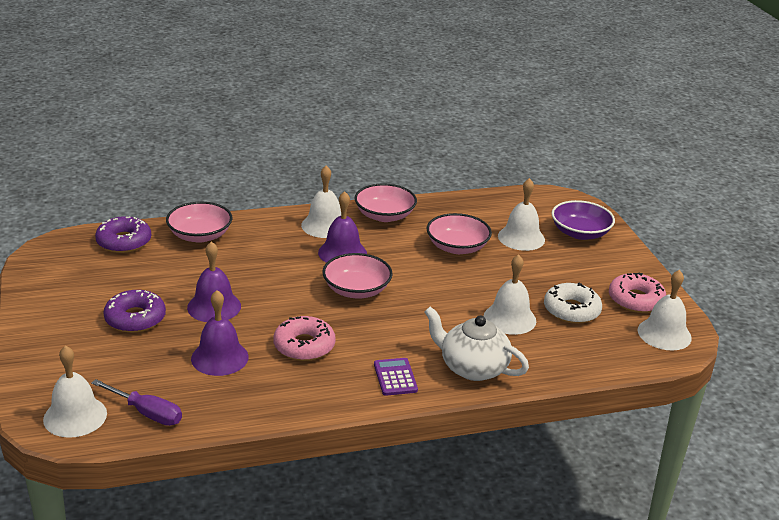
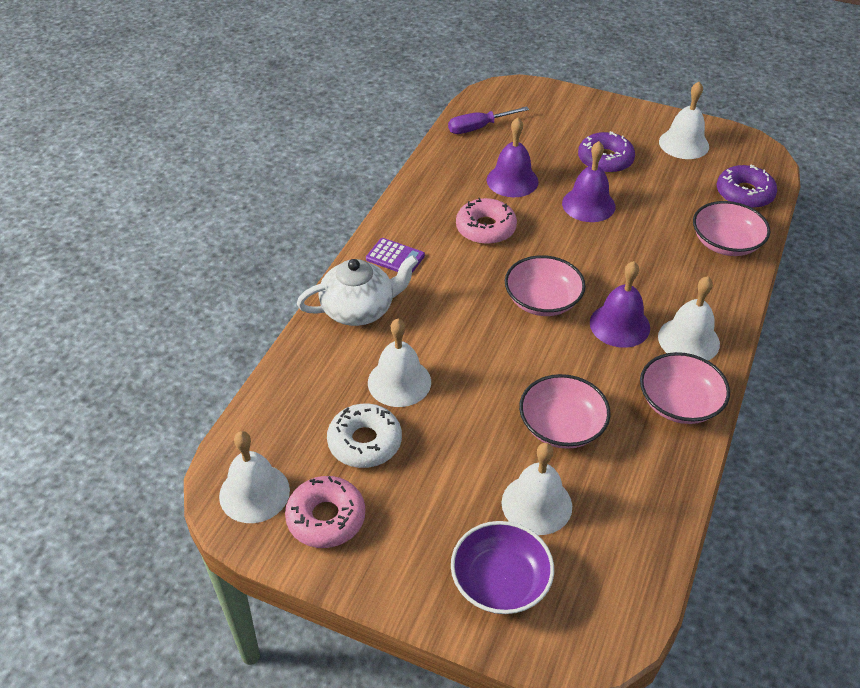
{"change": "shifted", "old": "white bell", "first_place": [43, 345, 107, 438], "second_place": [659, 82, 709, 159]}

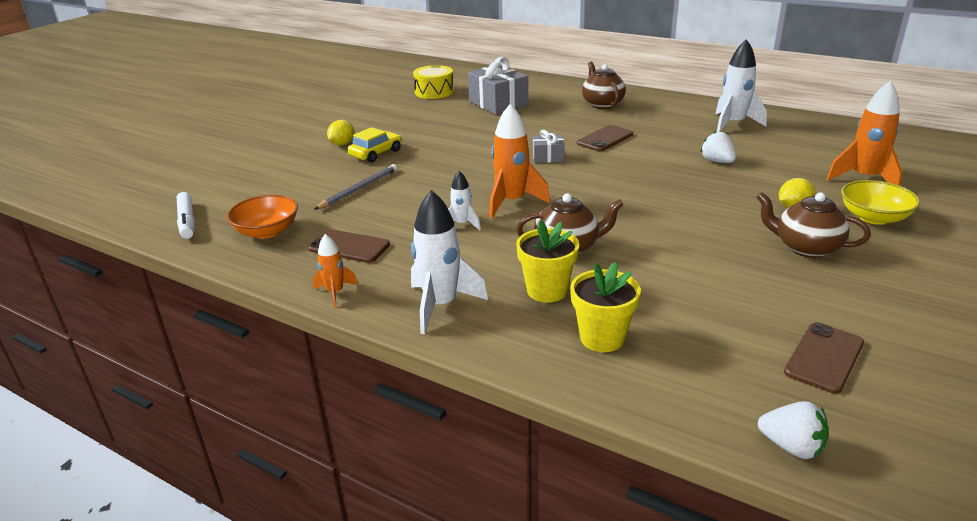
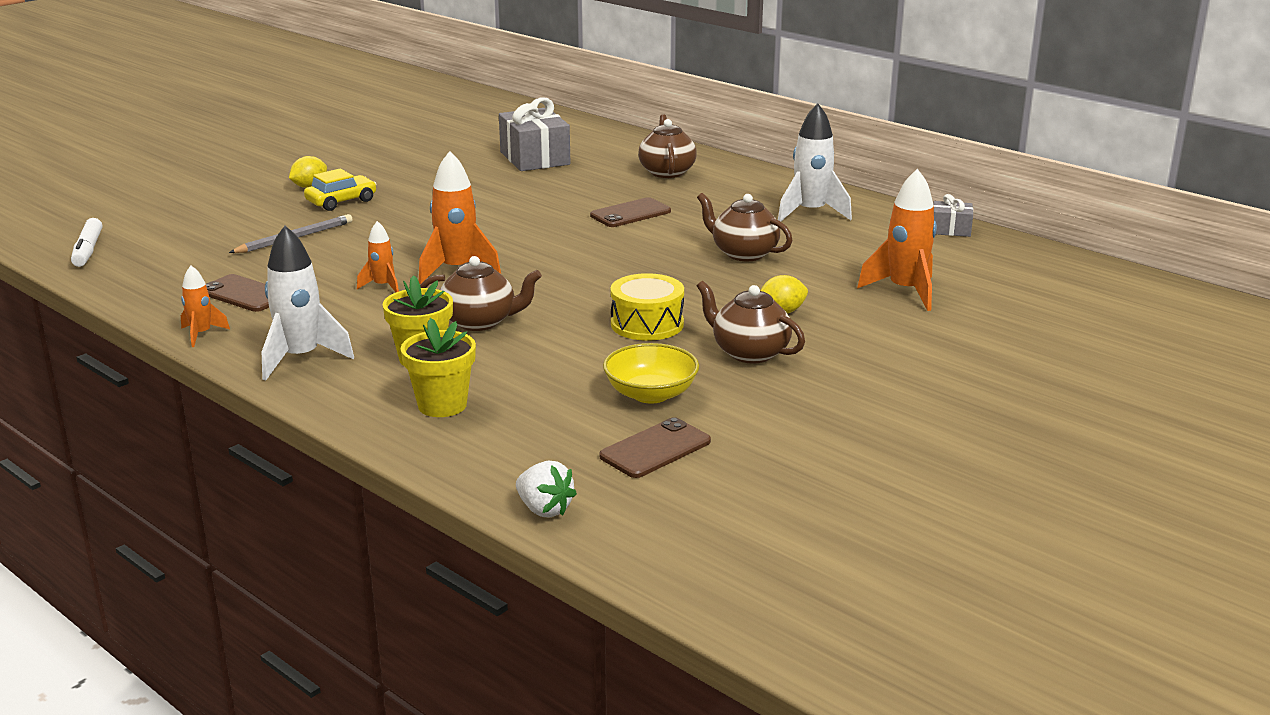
{"change": "repainted", "old": "white rocket", "new": "orange rocket", "first_place": [448, 171, 481, 230], "second_place": [357, 221, 399, 292]}
{"change": "shifted", "old": "yellow bowl", "first_place": [841, 180, 920, 225], "second_place": [603, 343, 699, 404]}
{"change": "shifted", "old": "yellow drum", "first_place": [413, 65, 454, 99], "second_place": [610, 273, 684, 341]}
{"change": "swapped", "old": "white strawberry", "new": "brown teapot", "first_place": [700, 131, 736, 163], "second_place": [697, 193, 793, 261]}
{"change": "shifted", "old": "grey gift", "first_place": [533, 130, 565, 163], "second_place": [933, 194, 973, 237]}
{"change": "gone", "old": "orange bowl", "first_place": [226, 195, 298, 239]}

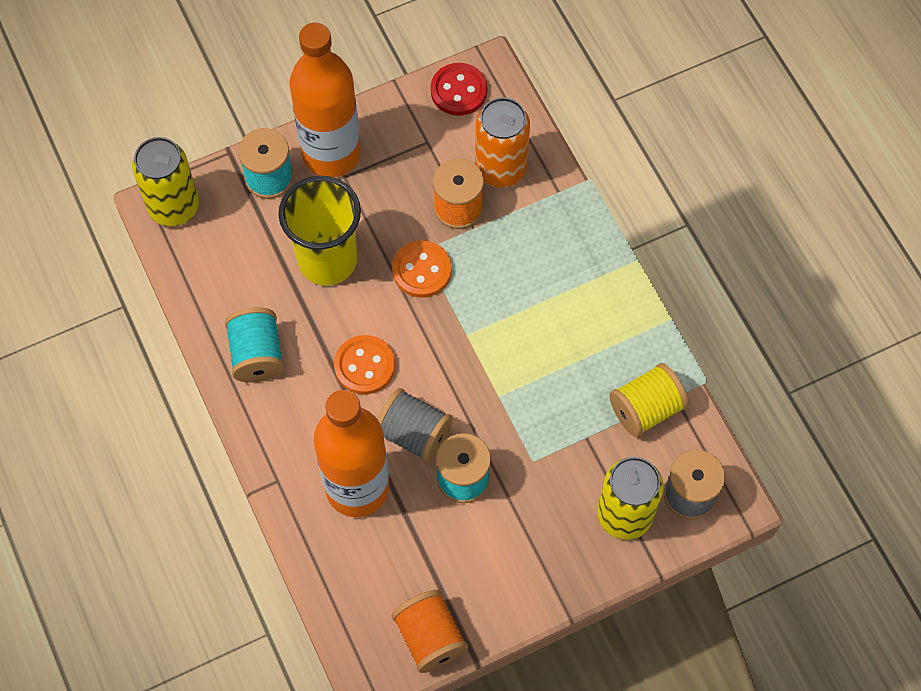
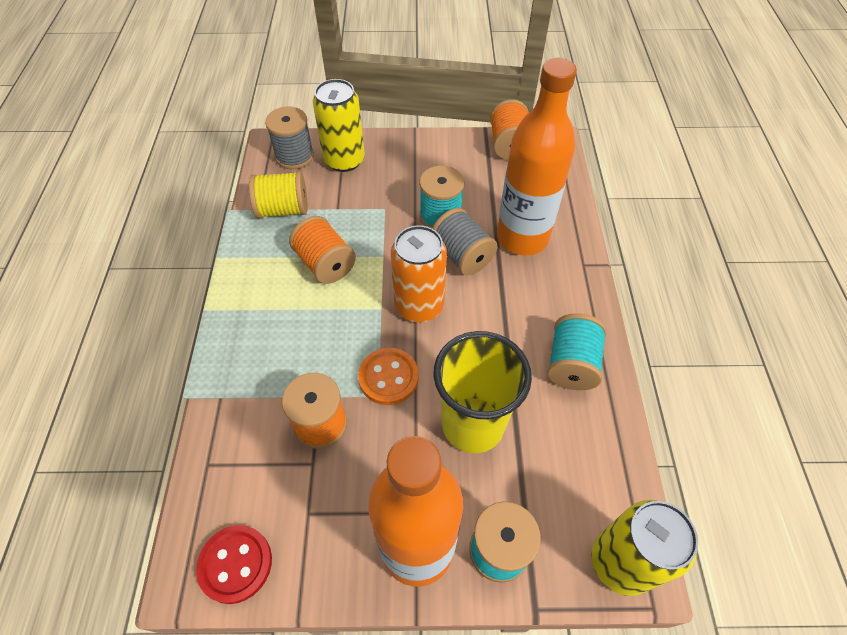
{"change": "new", "new": "orange spool", "second_place": [289, 216, 356, 284]}
{"change": "shifted", "old": "orange can", "first_place": [475, 97, 530, 188], "second_place": [391, 225, 447, 322]}
{"change": "gone", "old": "orange button", "first_place": [334, 335, 395, 395]}

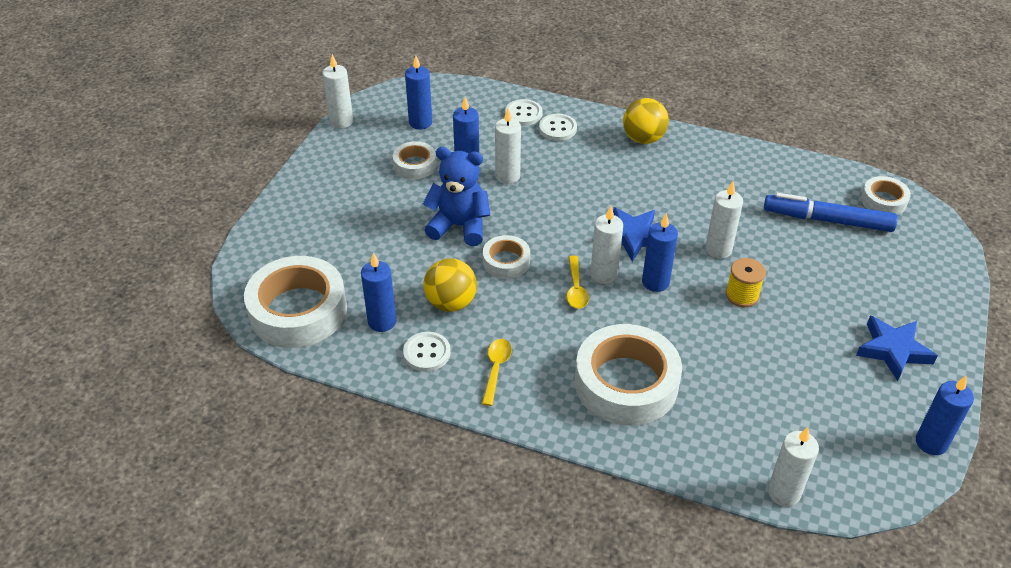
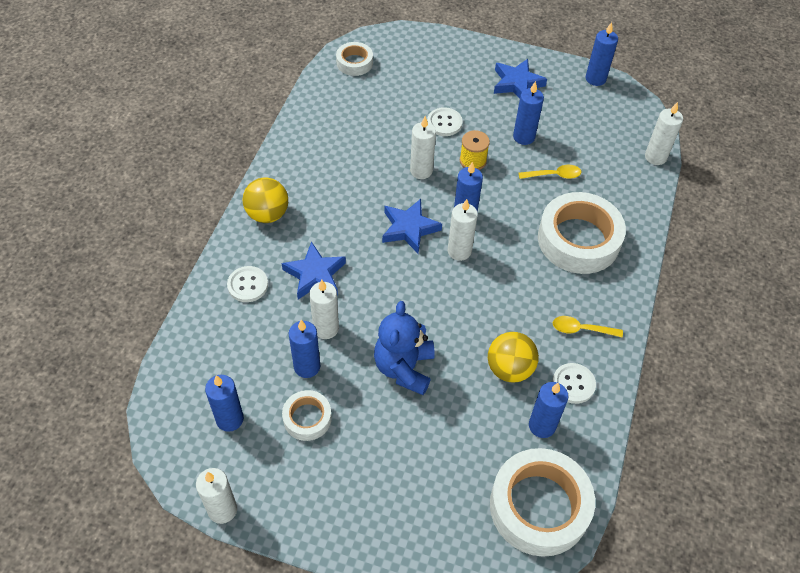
{"change": "new", "new": "blue star", "second_place": [282, 241, 346, 299]}
{"change": "shifted", "old": "white button", "first_place": [505, 99, 543, 126], "second_place": [427, 107, 463, 136]}
{"change": "new", "new": "blue candle", "second_place": [513, 81, 544, 145]}
{"change": "shifted", "old": "yellow spoon", "first_place": [566, 255, 589, 309], "second_place": [519, 165, 581, 179]}
{"change": "gone", "old": "white tape", "first_place": [483, 235, 530, 279]}
{"change": "gone", "old": "blue marker", "first_place": [764, 193, 898, 232]}

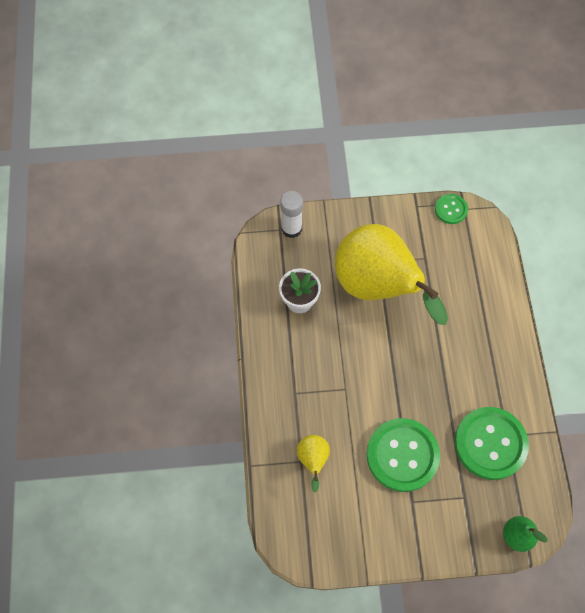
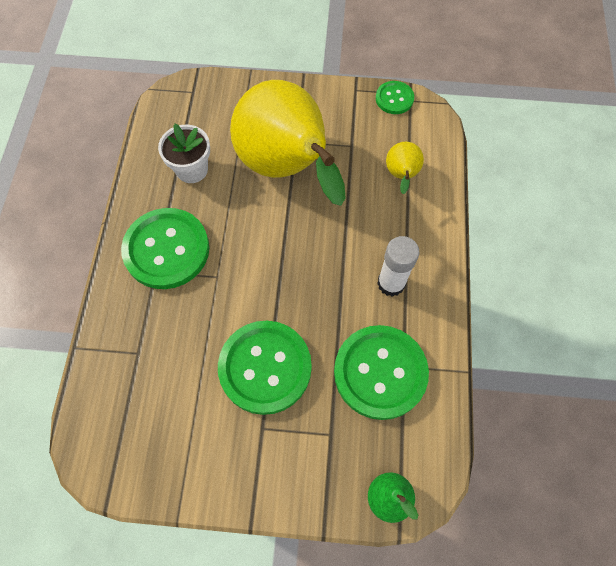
{"change": "new", "new": "green button", "second_place": [121, 208, 209, 289]}
{"change": "shifted", "old": "white glue stick", "first_place": [280, 191, 303, 238], "second_place": [377, 236, 420, 297]}
{"change": "shifted", "old": "yellow pear", "first_place": [297, 435, 330, 492], "second_place": [386, 142, 424, 194]}

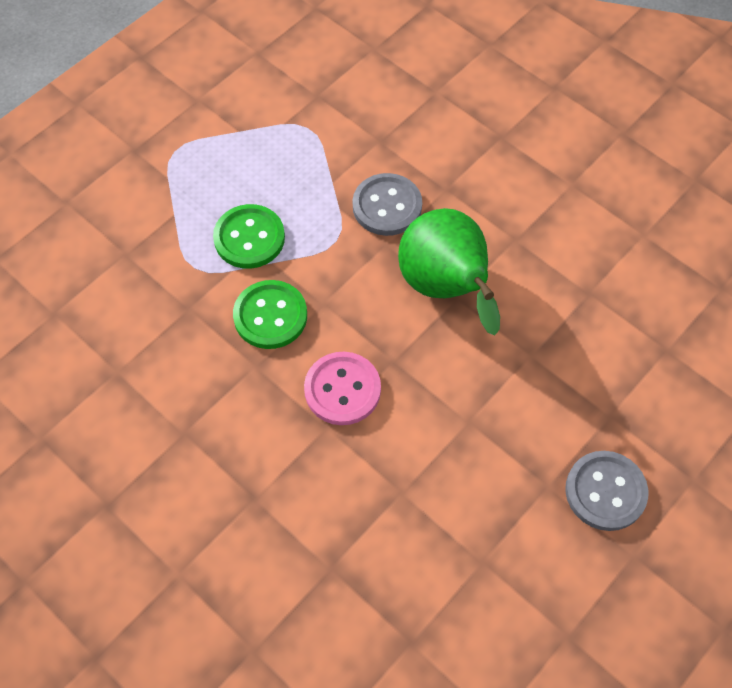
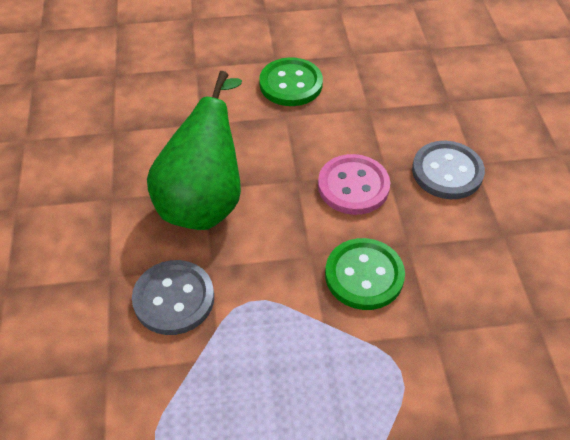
{"change": "shifted", "old": "green button", "first_place": [213, 204, 285, 269], "second_place": [259, 57, 323, 106]}
{"change": "shifted", "old": "grey button", "first_place": [565, 451, 648, 531], "second_place": [412, 141, 485, 199]}

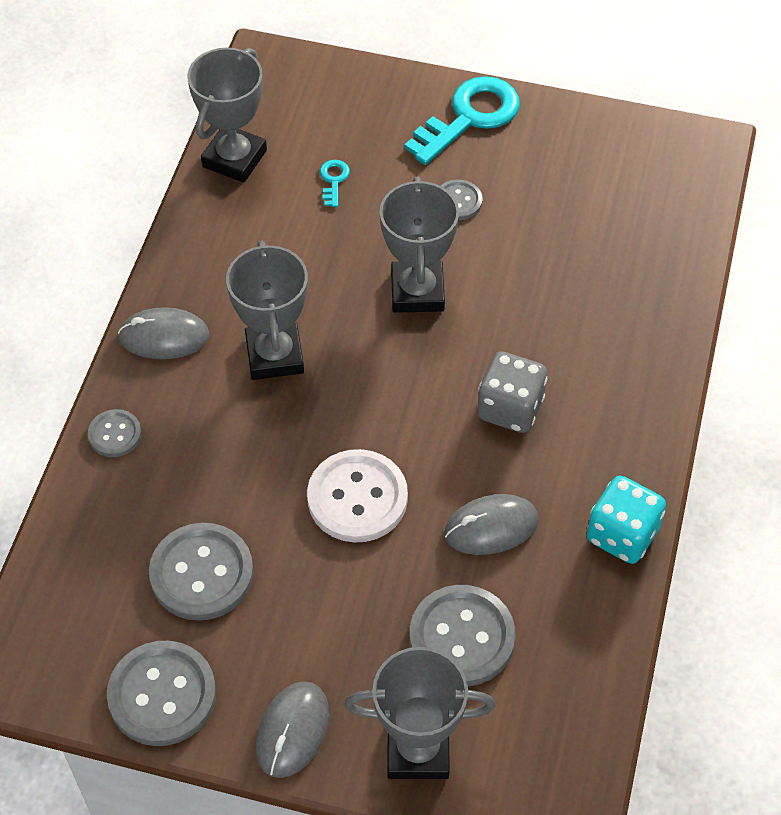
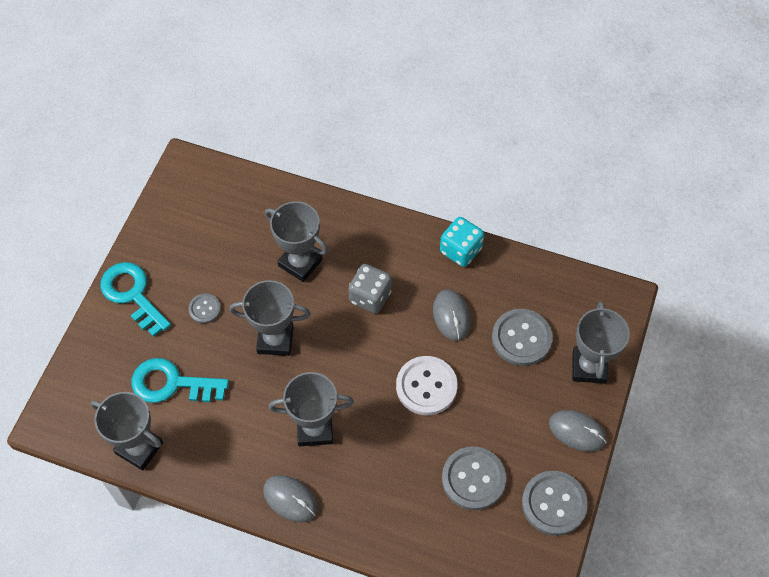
{"change": "scaled", "old": "turquoise key", "first_place": [320, 159, 350, 207], "second_place": [132, 358, 229, 403], "factor": 2.3}
{"change": "rotated", "old": "grey mouse", "first_place": [118, 307, 210, 359], "second_place": [263, 475, 318, 522], "degrees": -60}
{"change": "new", "new": "grey trophy", "second_place": [265, 201, 328, 282]}
{"change": "gone", "old": "grey button", "first_place": [88, 409, 141, 457]}

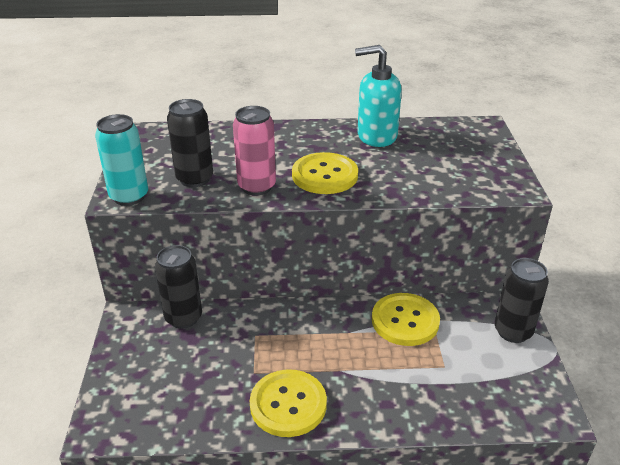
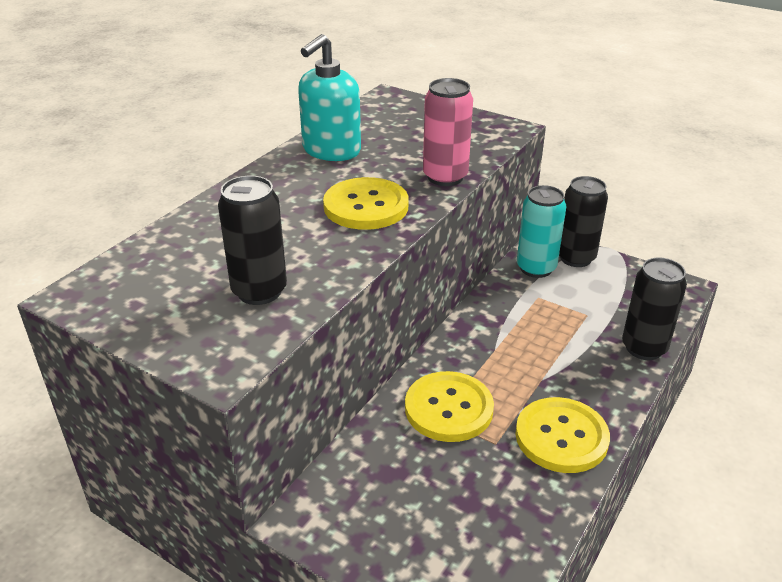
{"change": "shifted", "old": "yellow button", "first_place": [372, 293, 440, 346], "second_place": [405, 371, 494, 442]}
{"change": "shifted", "old": "pink can", "first_place": [233, 106, 276, 195], "second_place": [423, 78, 473, 186]}
{"change": "shifted", "old": "turquoise can", "first_place": [95, 114, 148, 206], "second_place": [517, 185, 566, 278]}
{"change": "shifted", "old": "black can", "first_place": [155, 245, 202, 329], "second_place": [622, 257, 687, 360]}

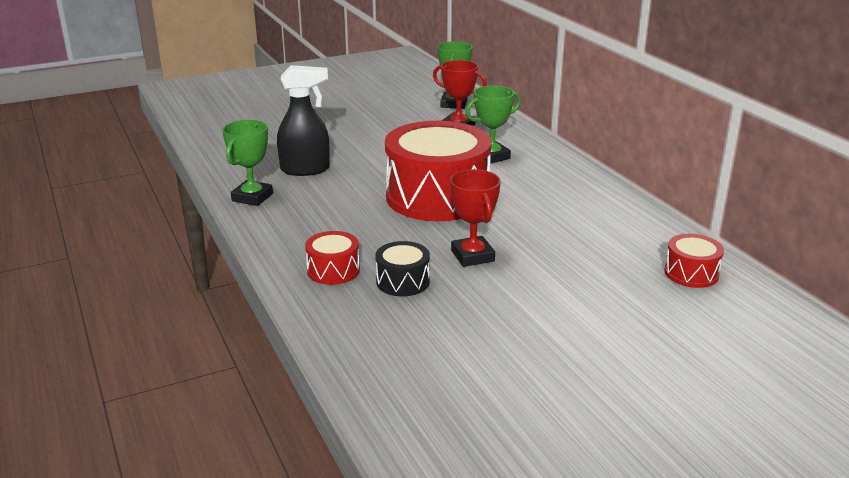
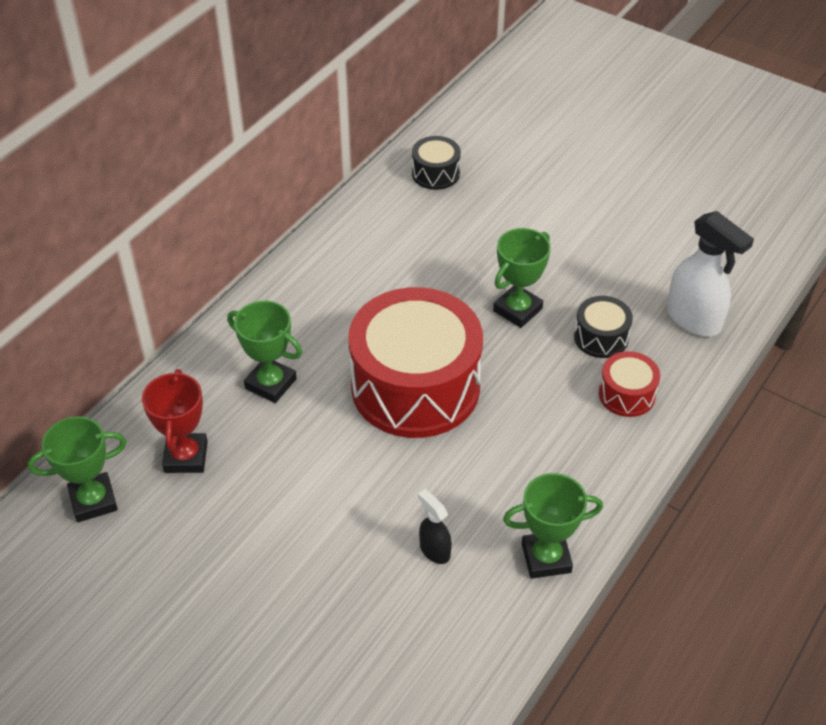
{"change": "repainted", "old": "red drum", "new": "black drum", "first_place": [664, 234, 724, 288], "second_place": [412, 136, 461, 190]}
{"change": "scaled", "old": "black spray bottle", "first_place": [277, 65, 330, 176], "second_place": [418, 489, 452, 564], "factor": 0.53}
{"change": "repainted", "old": "red trophy", "new": "green trophy", "first_place": [450, 169, 501, 267], "second_place": [493, 228, 551, 328]}
{"change": "new", "new": "white spray bottle", "second_place": [667, 211, 754, 337]}

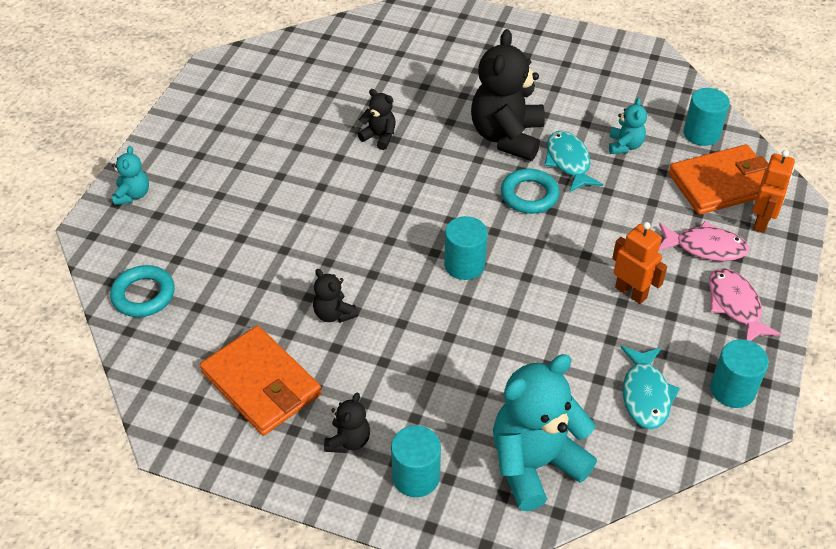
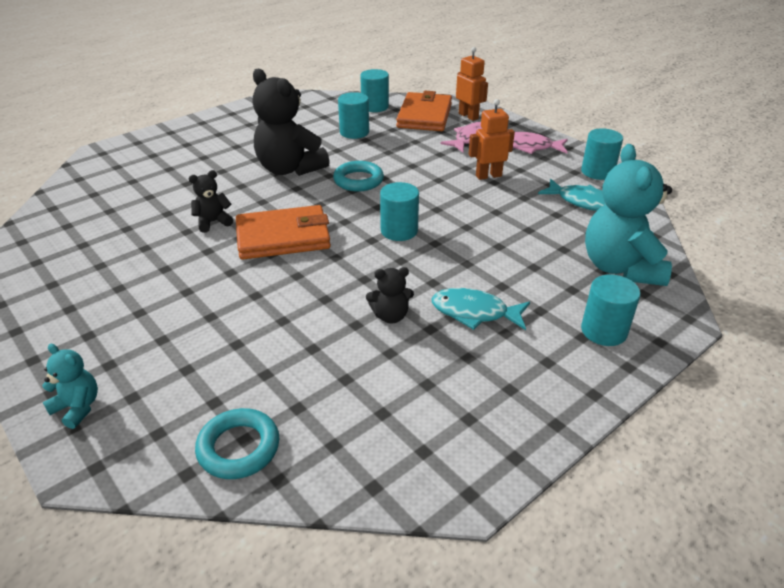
{"change": "shifted", "old": "orange wallet", "first_place": [200, 325, 322, 436], "second_place": [236, 205, 331, 260]}
{"change": "swapped", "old": "turquoise teddy bear", "new": "turquoise cylinder", "first_place": [609, 98, 647, 154], "second_place": [338, 92, 369, 139]}
{"change": "shifted", "old": "turquoise fish", "first_place": [544, 131, 603, 193], "second_place": [432, 288, 530, 330]}
{"change": "gone", "old": "black teddy bear", "first_place": [324, 393, 370, 453]}

